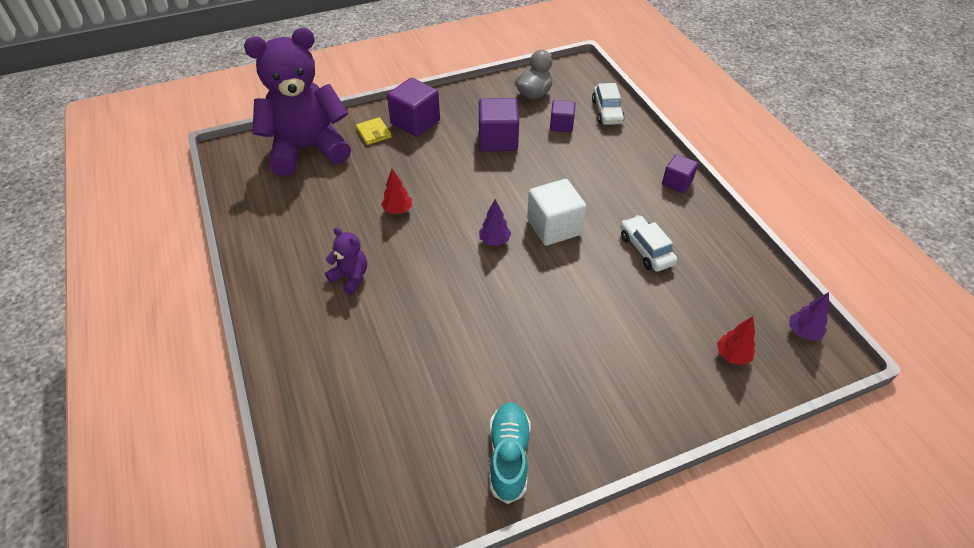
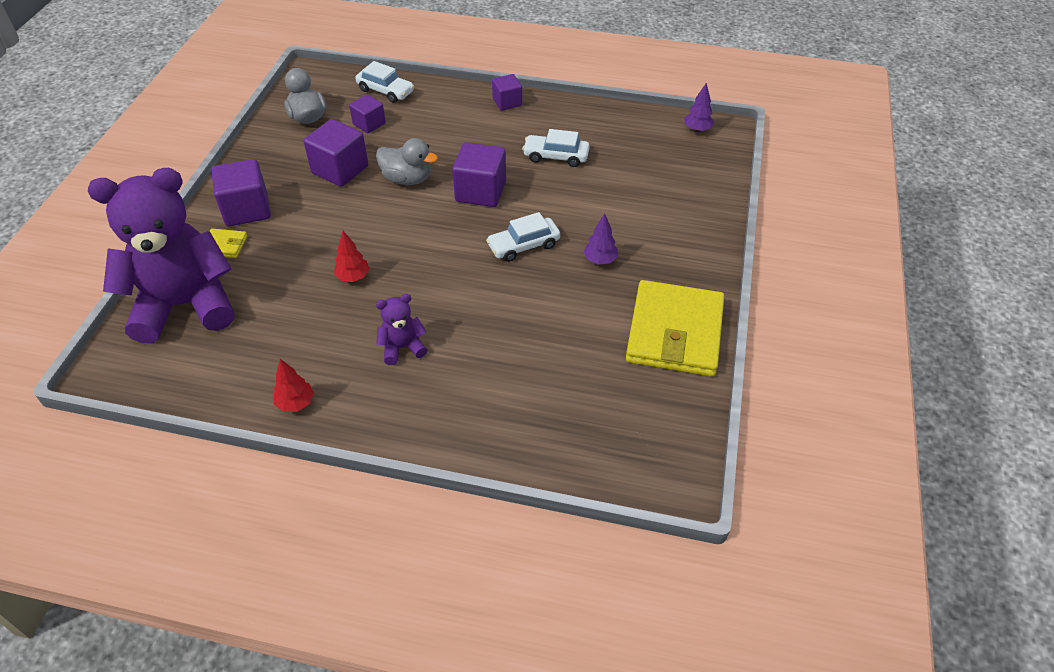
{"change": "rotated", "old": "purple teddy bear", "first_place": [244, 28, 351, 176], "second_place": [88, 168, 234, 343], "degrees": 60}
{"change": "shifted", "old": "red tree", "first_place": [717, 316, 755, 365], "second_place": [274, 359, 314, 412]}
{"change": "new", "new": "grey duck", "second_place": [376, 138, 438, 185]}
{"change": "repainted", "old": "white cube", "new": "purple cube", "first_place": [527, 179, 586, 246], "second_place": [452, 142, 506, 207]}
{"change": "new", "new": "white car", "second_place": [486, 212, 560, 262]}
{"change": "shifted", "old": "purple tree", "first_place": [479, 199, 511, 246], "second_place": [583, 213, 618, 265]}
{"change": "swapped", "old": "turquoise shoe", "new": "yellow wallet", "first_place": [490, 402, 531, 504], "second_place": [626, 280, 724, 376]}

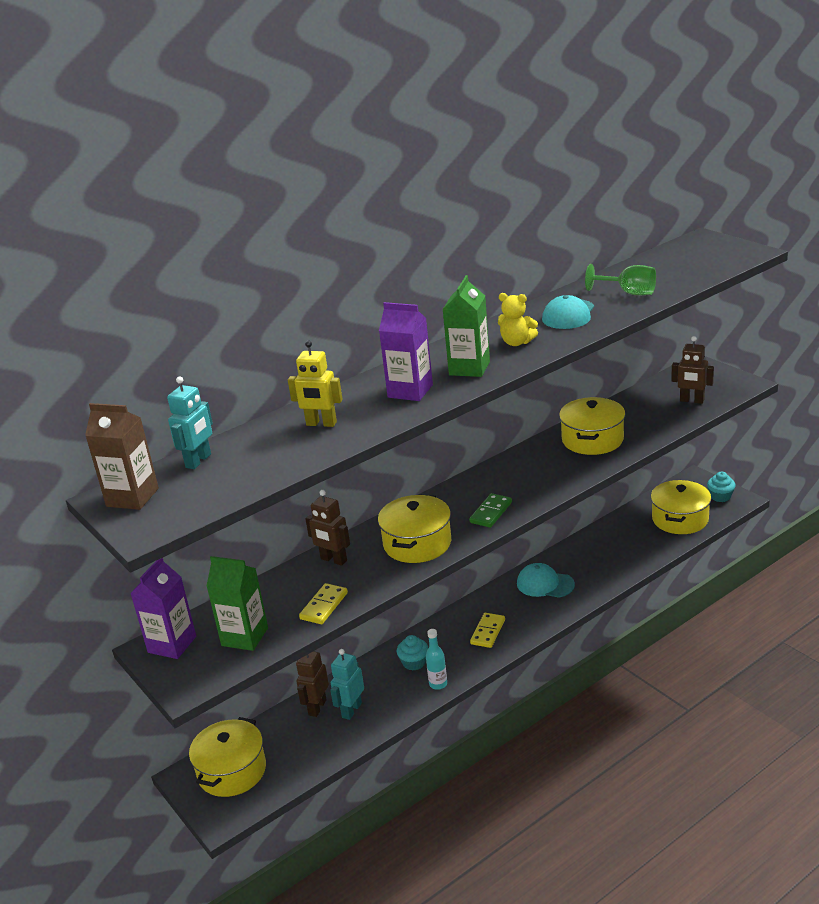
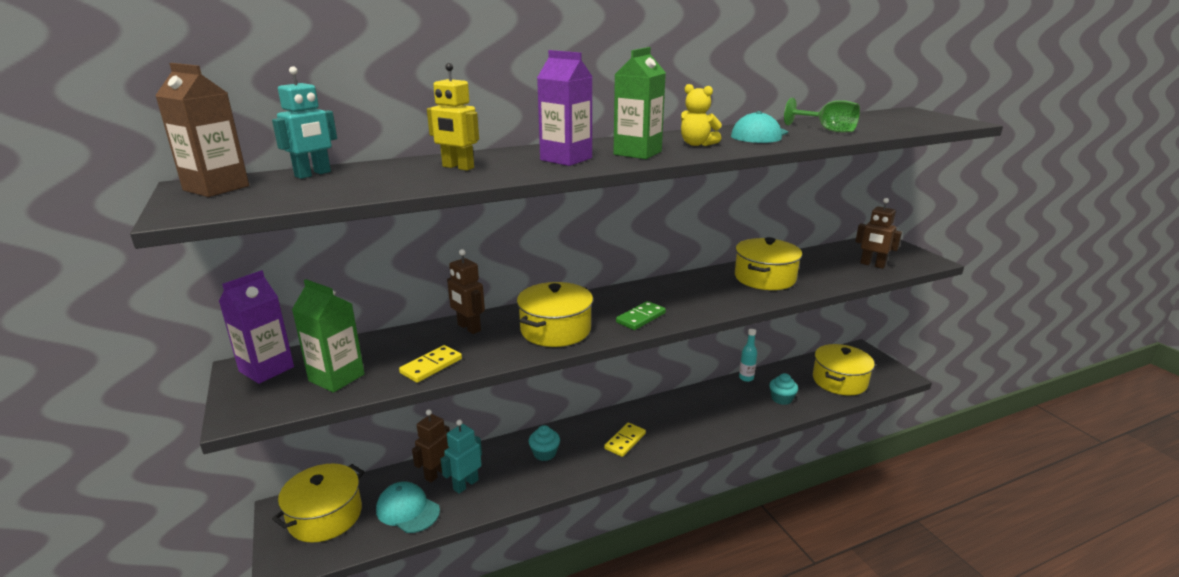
{"change": "shifted", "old": "turquoise cap", "first_place": [517, 563, 575, 598], "second_place": [376, 481, 440, 533]}
{"change": "shifted", "old": "turquoise bottle", "first_place": [426, 629, 447, 690], "second_place": [739, 329, 757, 382]}
{"change": "shifted", "old": "turquoise cupcake", "first_place": [707, 472, 736, 502], "second_place": [769, 373, 798, 405]}

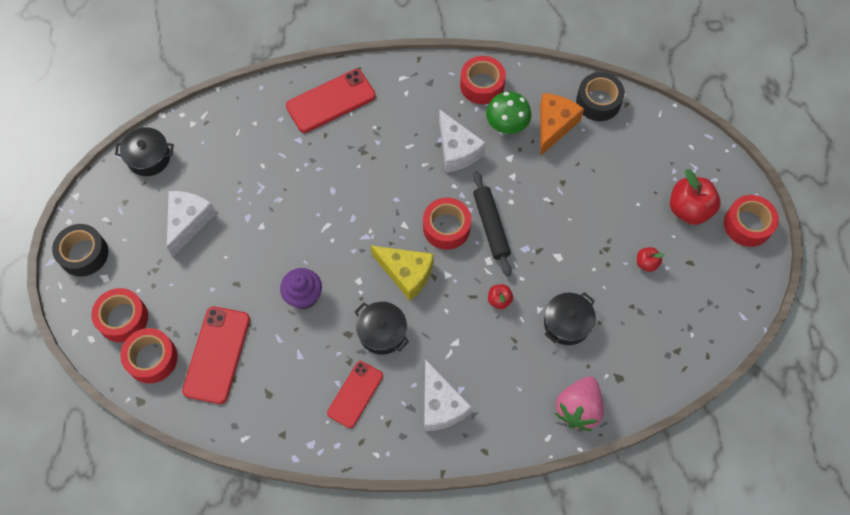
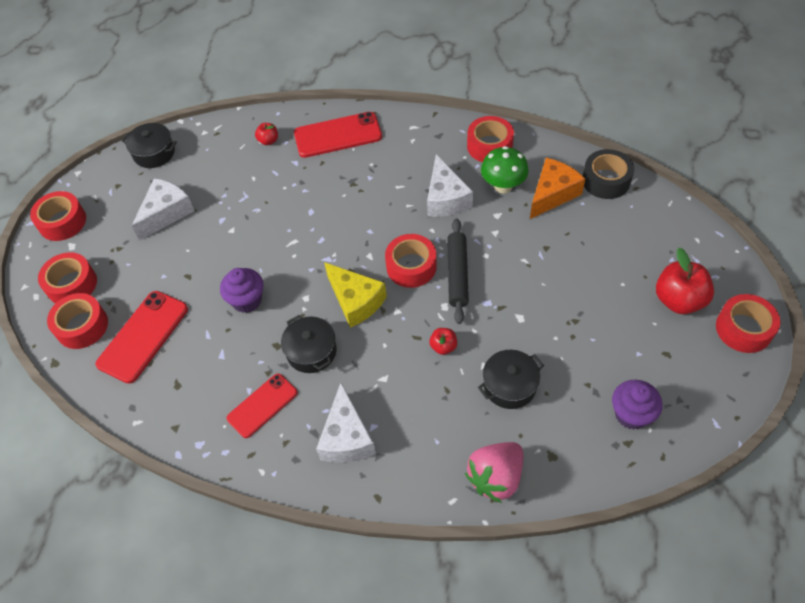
{"change": "repainted", "old": "black tape", "new": "red tape", "first_place": [52, 224, 108, 277], "second_place": [30, 191, 86, 241]}
{"change": "shifted", "old": "red apple", "first_place": [637, 247, 665, 272], "second_place": [255, 123, 278, 145]}
{"change": "new", "new": "purple cupcake", "second_place": [612, 380, 663, 430]}

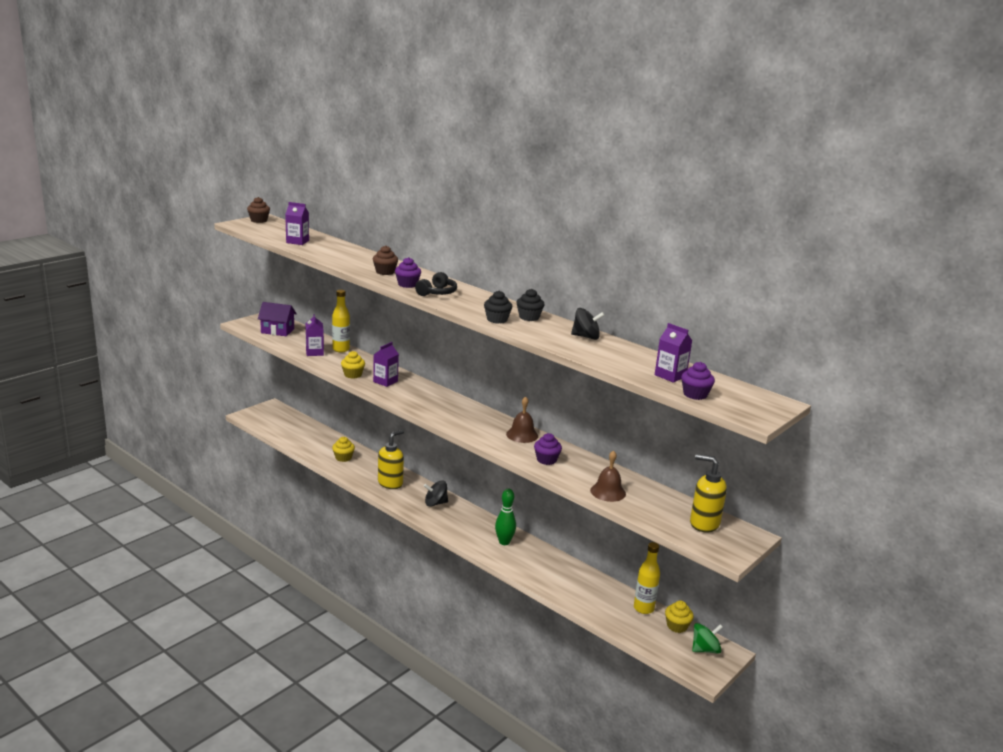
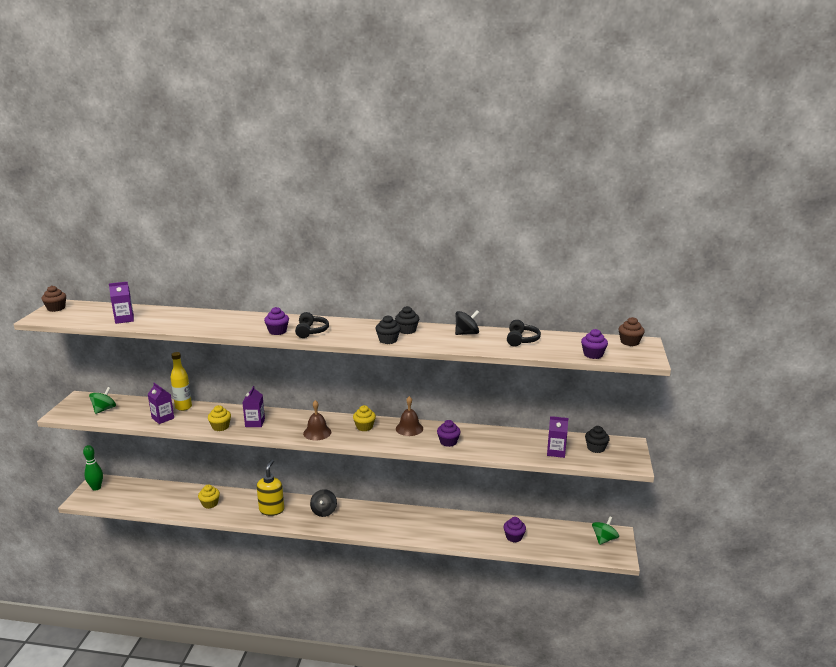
{"change": "shifted", "old": "green bowling pin", "first_place": [495, 489, 516, 545], "second_place": [83, 445, 103, 491]}
{"change": "swapped", "old": "purple house", "new": "green spinning top", "first_place": [258, 302, 297, 336], "second_place": [89, 387, 116, 414]}
{"change": "shifted", "old": "brown bell", "first_place": [590, 450, 626, 502], "second_place": [303, 400, 331, 441]}
{"change": "rotated", "old": "black spinning top", "first_place": [424, 480, 448, 507], "second_place": [310, 489, 337, 517], "degrees": -45}
{"change": "shifted", "old": "yellow cupcake", "first_place": [665, 601, 694, 633], "second_place": [353, 405, 376, 431]}
{"change": "new", "new": "purple cupcake", "second_place": [503, 517, 526, 542]}
{"change": "new", "new": "black headphones", "second_place": [507, 320, 541, 347]}
{"change": "shifted", "old": "purple carton", "first_place": [655, 323, 692, 383], "second_place": [547, 416, 568, 458]}
{"change": "swapped", "old": "yellow soap dispenser", "new": "black cupcake", "first_place": [690, 454, 727, 533], "second_place": [585, 426, 610, 453]}
{"change": "shifted", "old": "brown cupcake", "first_place": [373, 245, 398, 275], "second_place": [619, 317, 645, 346]}
{"change": "gone", "old": "yellow bottle", "first_place": [634, 542, 660, 614]}

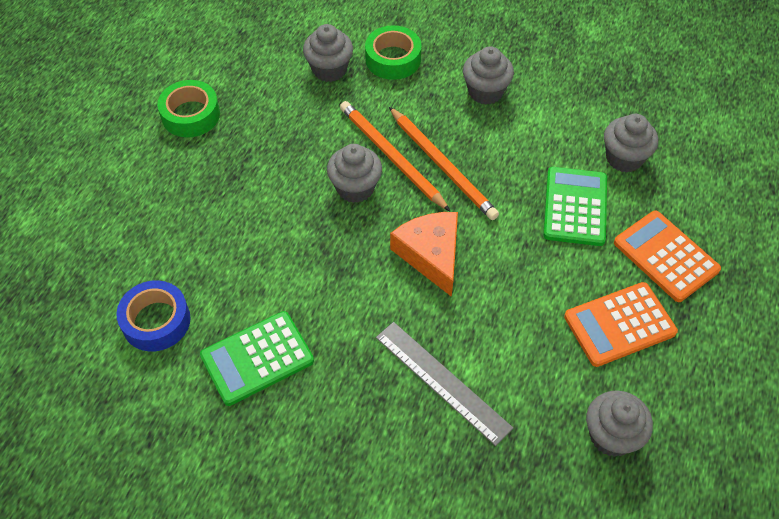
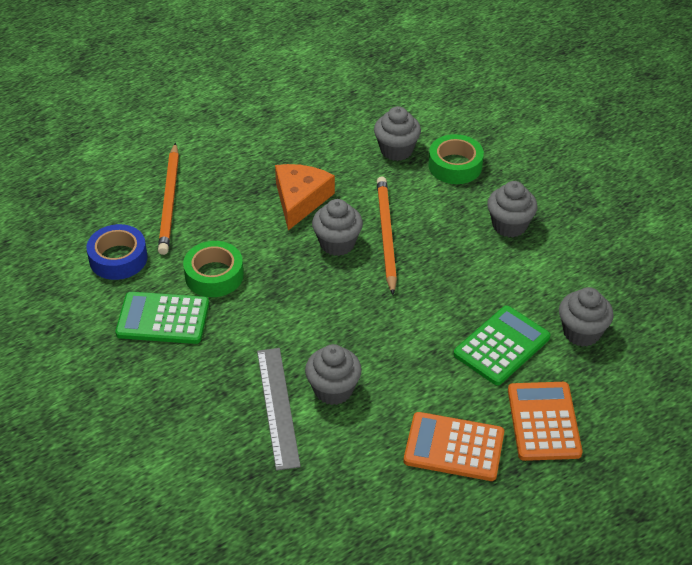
{"change": "shifted", "old": "orange pencil", "first_place": [389, 107, 499, 220], "second_place": [158, 143, 179, 255]}
{"change": "shifted", "old": "green tape", "first_place": [157, 80, 220, 137], "second_place": [183, 241, 244, 297]}
{"change": "shifted", "old": "orange cheese", "first_place": [390, 212, 458, 297], "second_place": [275, 164, 335, 230]}
{"change": "shifted", "old": "grey cupcake", "first_place": [586, 390, 653, 457], "second_place": [305, 344, 362, 405]}

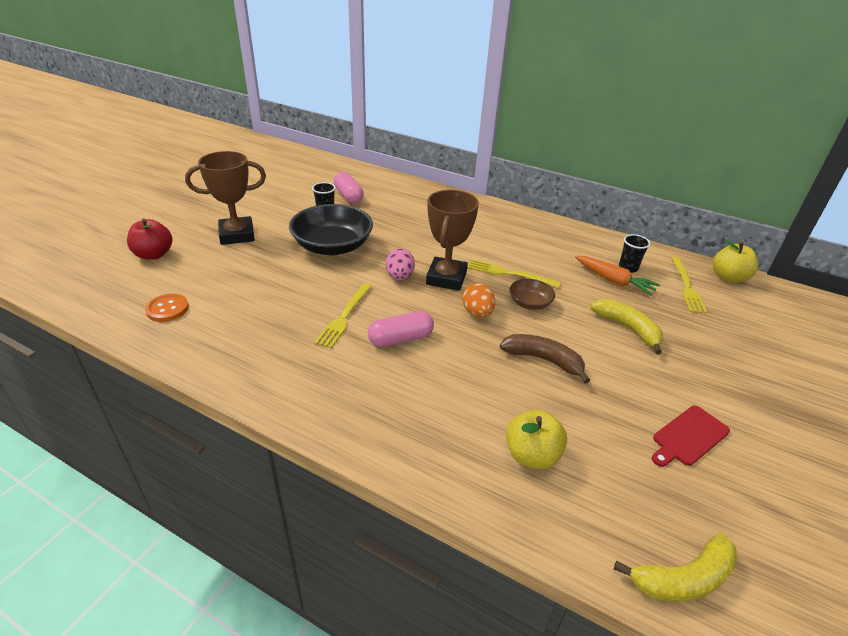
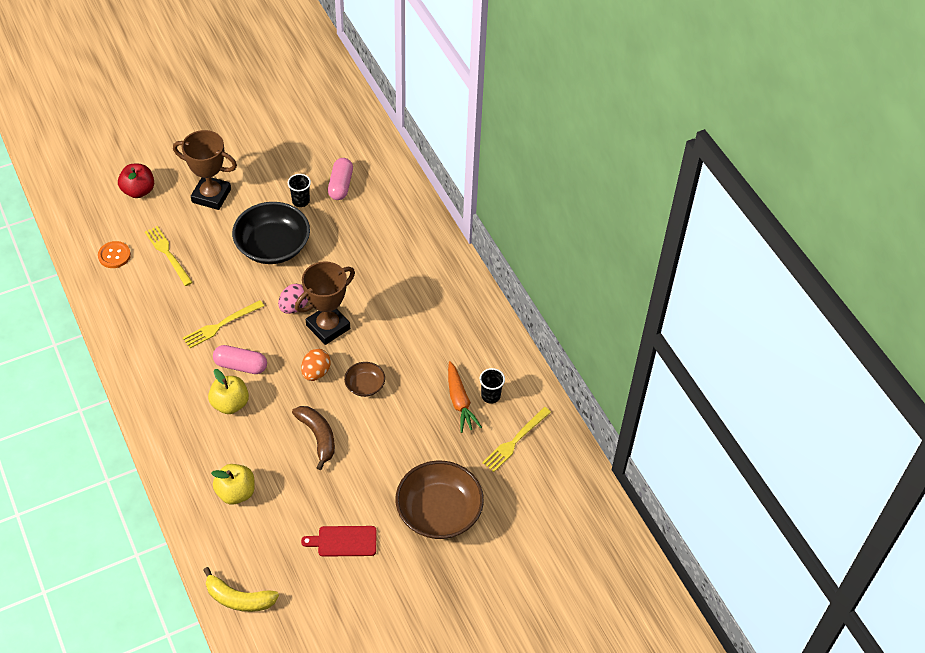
{"change": "shifted", "old": "yellow fork", "first_place": [467, 259, 560, 288], "second_place": [145, 226, 193, 286]}
{"change": "shifted", "old": "yellow apple", "first_place": [713, 239, 758, 283], "second_place": [208, 369, 249, 414]}
{"change": "new", "new": "brown bowl", "second_place": [395, 461, 484, 539]}
{"change": "gone", "old": "yellow banana", "first_place": [590, 299, 663, 354]}

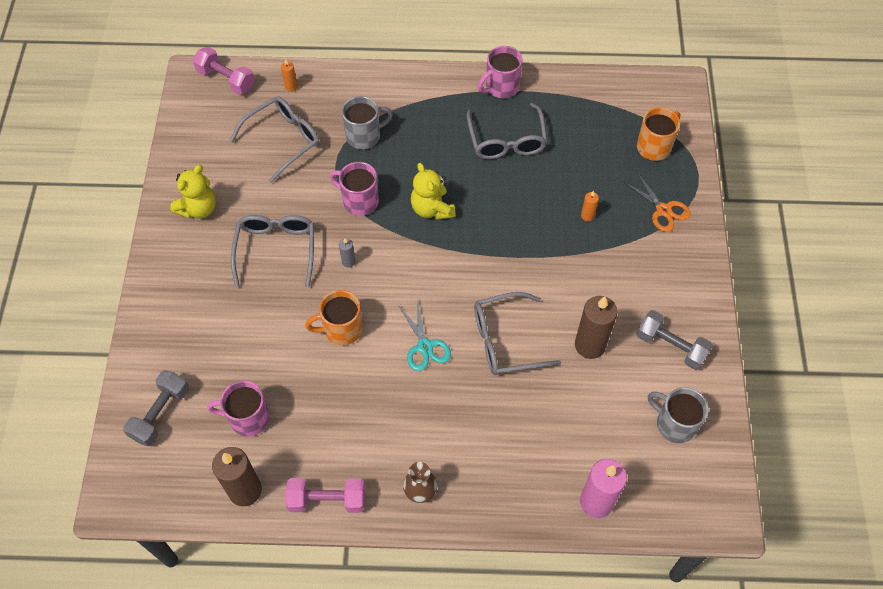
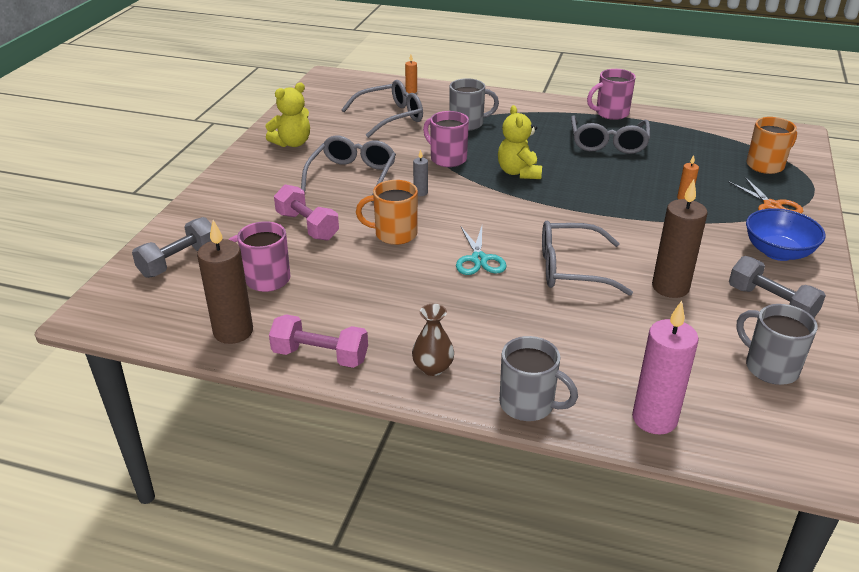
{"change": "shifted", "old": "pink dumbbell", "first_place": [193, 47, 255, 95], "second_place": [274, 184, 339, 241]}
{"change": "new", "new": "grey mug", "second_place": [500, 336, 578, 421]}
{"change": "new", "new": "blue bowl", "second_place": [746, 208, 825, 261]}

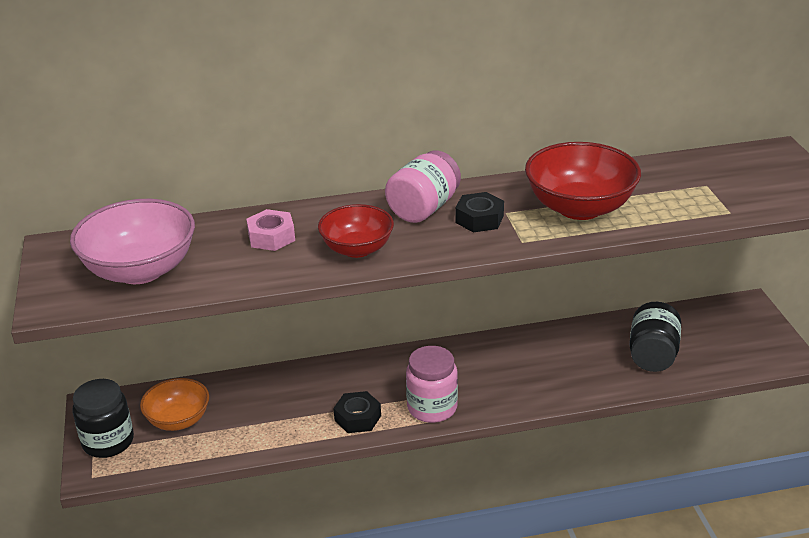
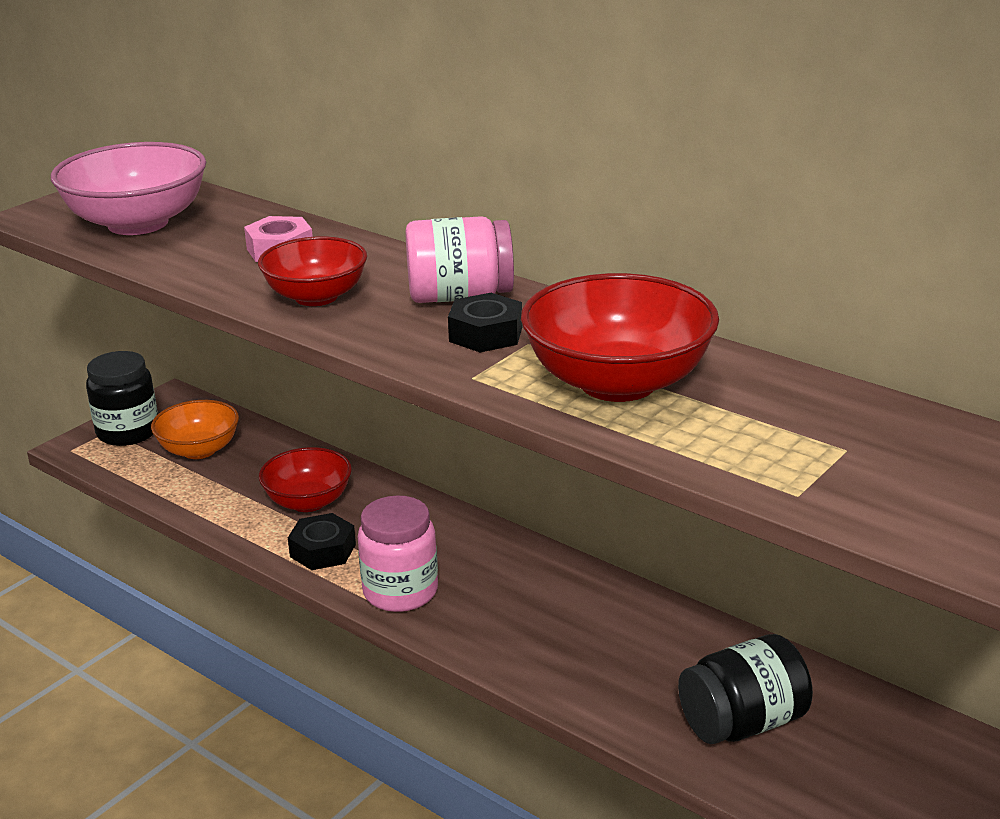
{"change": "new", "new": "red bowl", "second_place": [259, 447, 352, 512]}

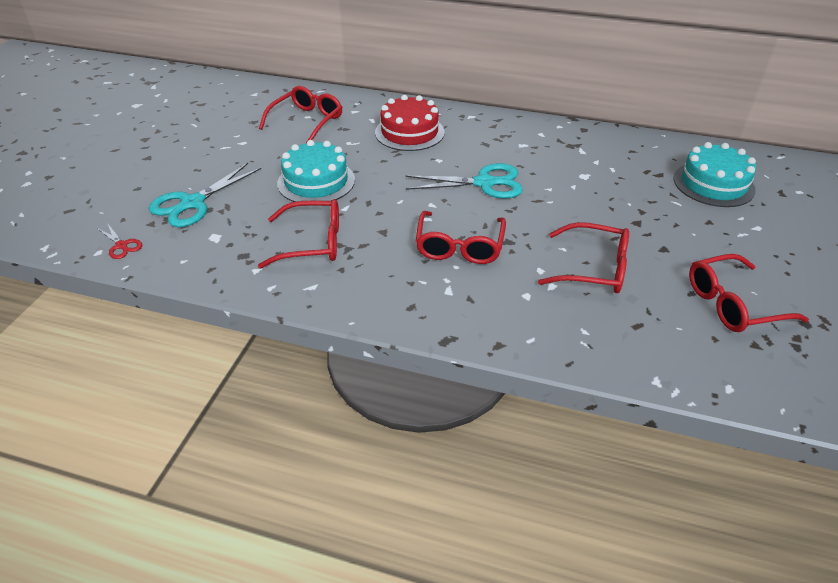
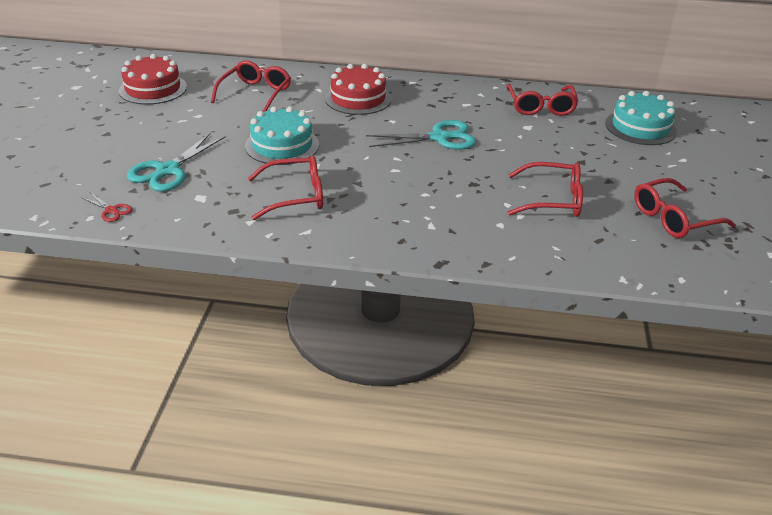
{"change": "new", "new": "red cake", "second_place": [119, 54, 187, 105]}
{"change": "shifted", "old": "red glasses", "first_place": [416, 211, 506, 264], "second_place": [507, 84, 579, 116]}

